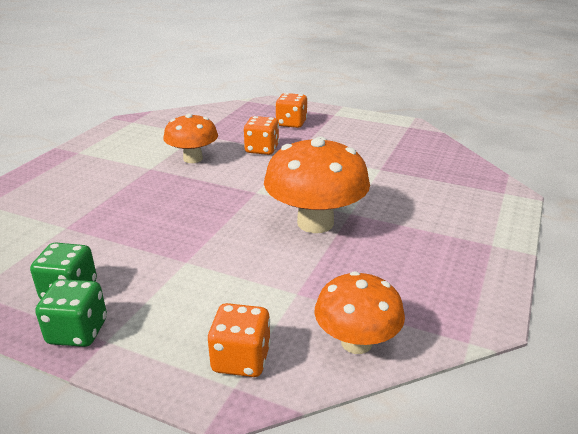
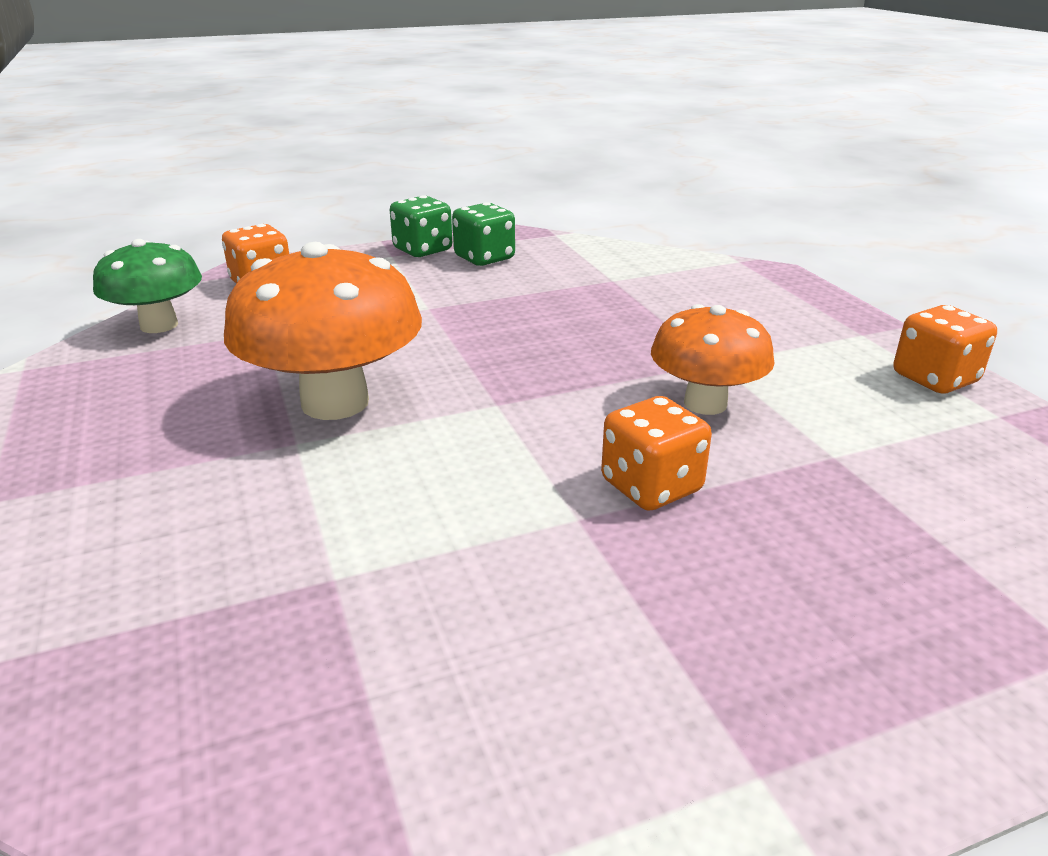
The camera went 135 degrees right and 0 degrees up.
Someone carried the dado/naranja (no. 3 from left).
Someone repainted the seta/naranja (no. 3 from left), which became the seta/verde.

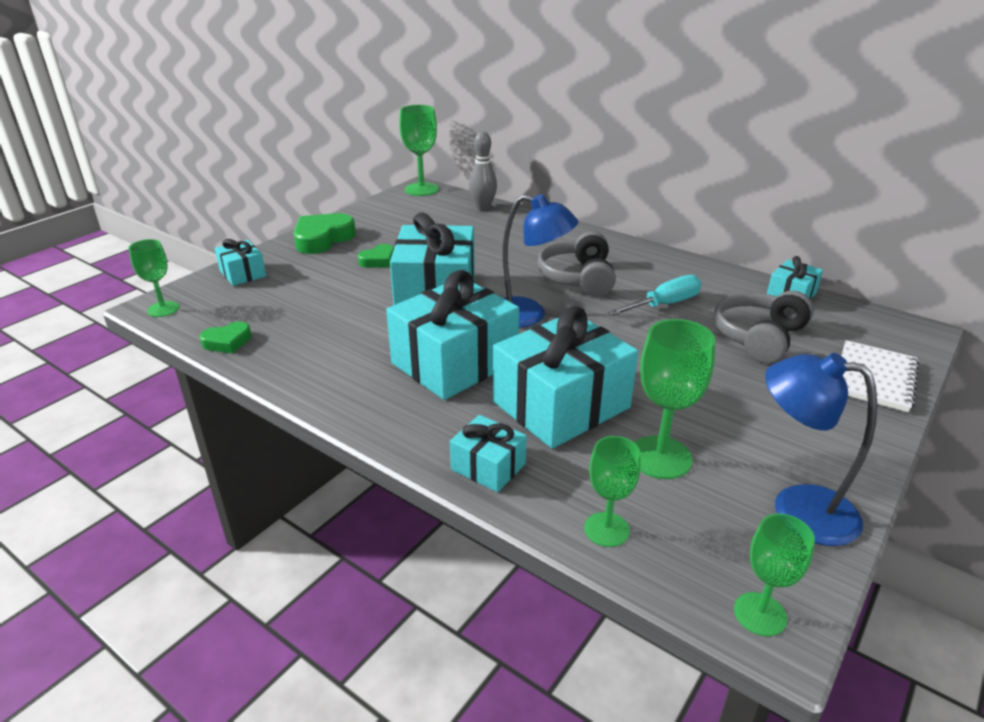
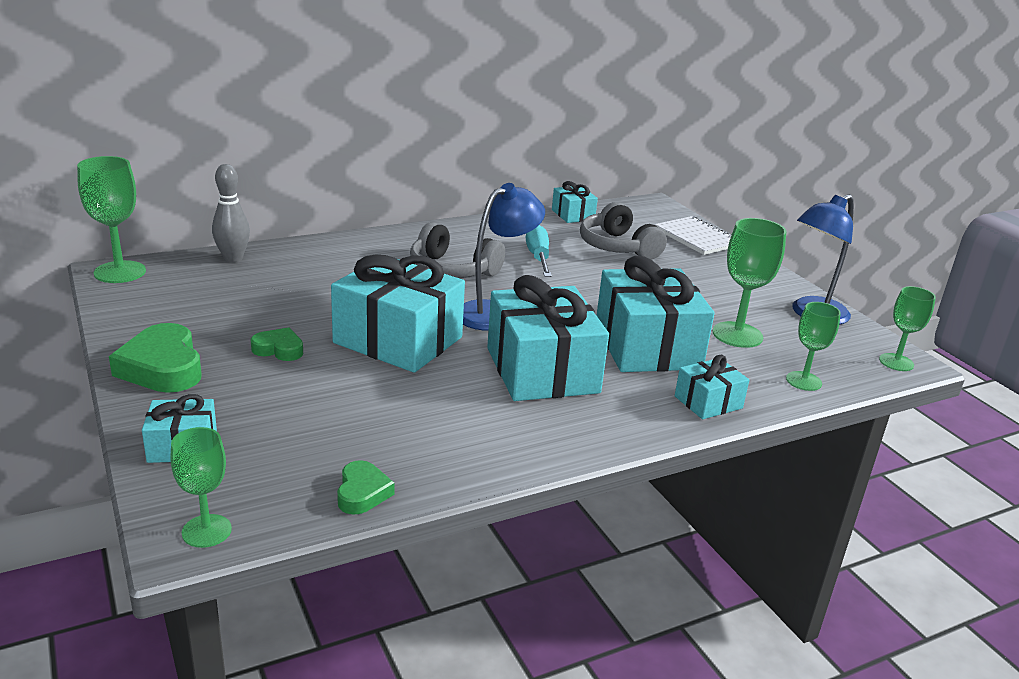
The camera went 65 degrees left and 5 degrees down.
Someone rotated the corazón/verde (no. 3 from left in the first image) by 60 degrees counterclockwise.

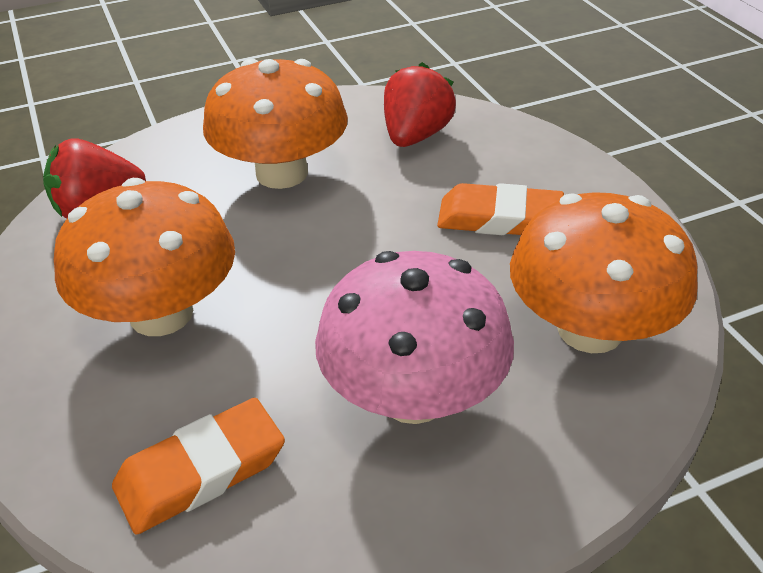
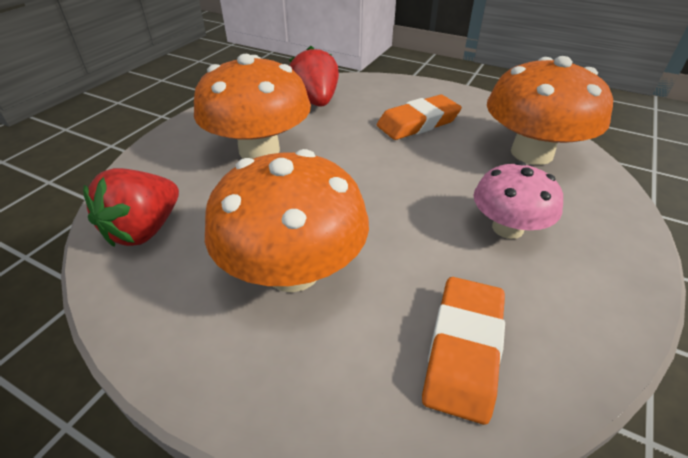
The camera went 40 degrees left and 0 degrees up.
Someone scaled the seta/rosa by 0.61.

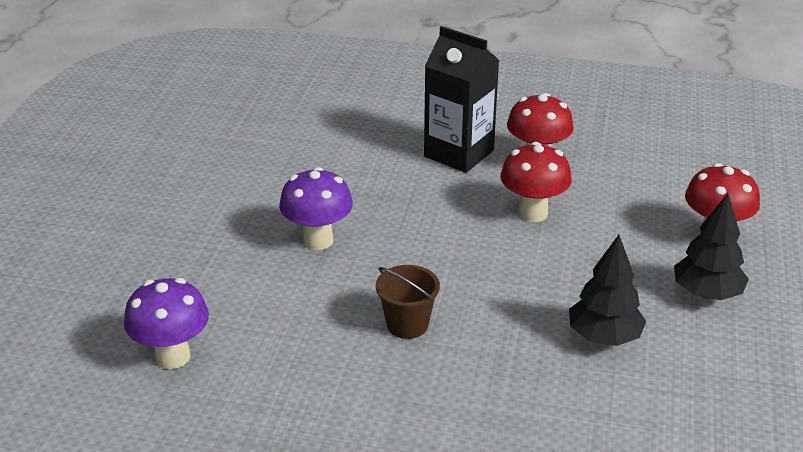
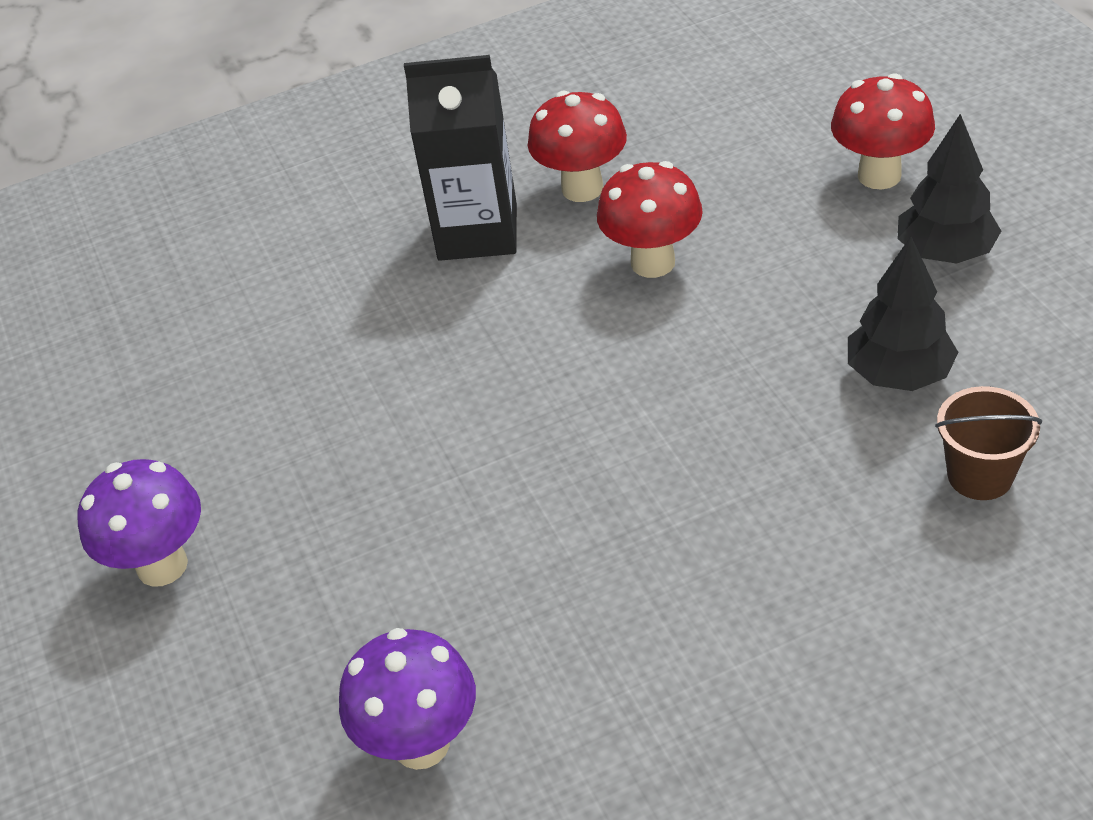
The camera went 30 degrees left and 10 degrees up.
Someone carried the seta/morado (no. 2 from left in the first image).
Someone carried the balde/marrón.

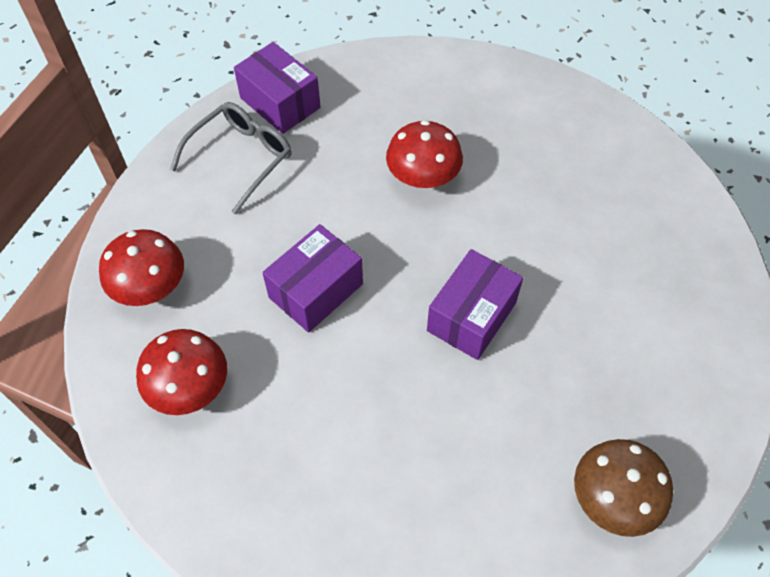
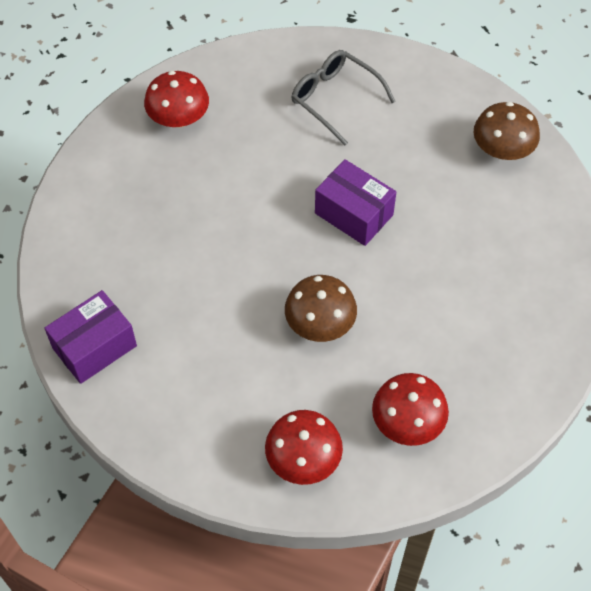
The camera went 85 degrees left and 0 degrees up.
Someone carried the gafas/gris.
Someone carried the seta/rojo (no. 3 from left in the first image).
Someone swapped the caja/morado (no. 2 from left) for the seta/marrón (no. 1 from left).

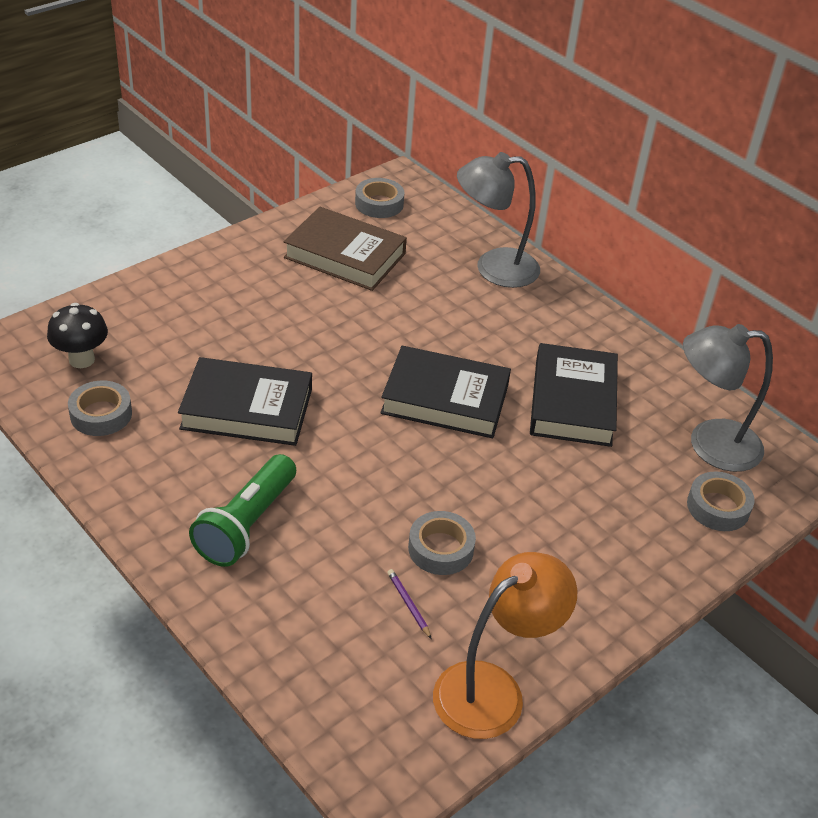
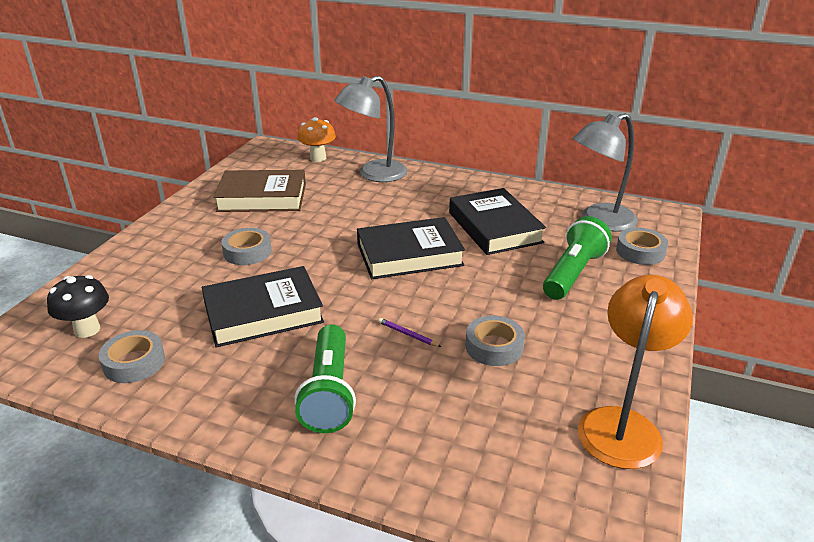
The camera went 25 degrees left and 10 degrees down.
Someone carried the cinta adhesiva/gris (no. 2 from left).
Someone carried the lápiz/morado.
Someone put down the seta/naranja.
Someone put down the lámpara de mano/verde (no. 2 from left).

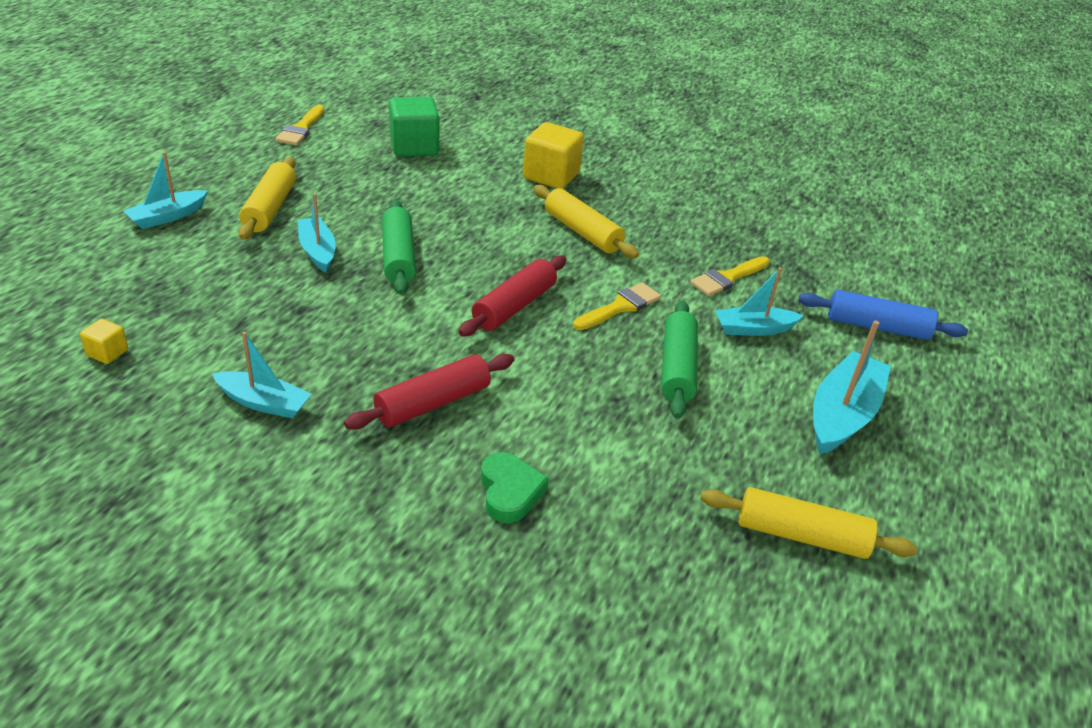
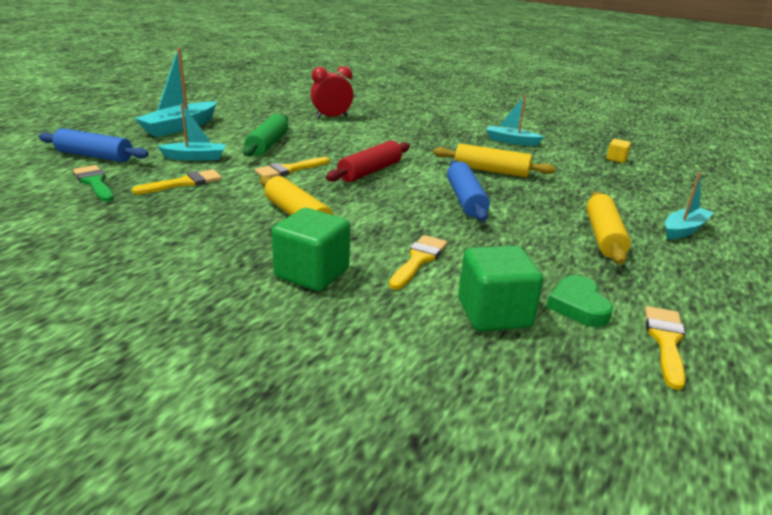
The camera went 175 degrees left and 10 degrees down.
Someone repainted the cubo/amarillo (no. 2 from left), which became the cubo/verde (no. 1 from left).
Someone took away the barco/turquesa (no. 3 from left).
Someone repainted the rodillo/verde (no. 1 from left), which became the rodillo/azul (no. 2 from left).
Someone took away the rodillo/rojo (no. 1 from left).
Someone carried the corazón/verde.
Someone carried the rodillo/amarillo (no. 3 from left in the first image).
Someone put down the despertador/rojo.
Someone put down the pincel/verde.
Someone put down the pincel/amarillo (no. 3 from left).

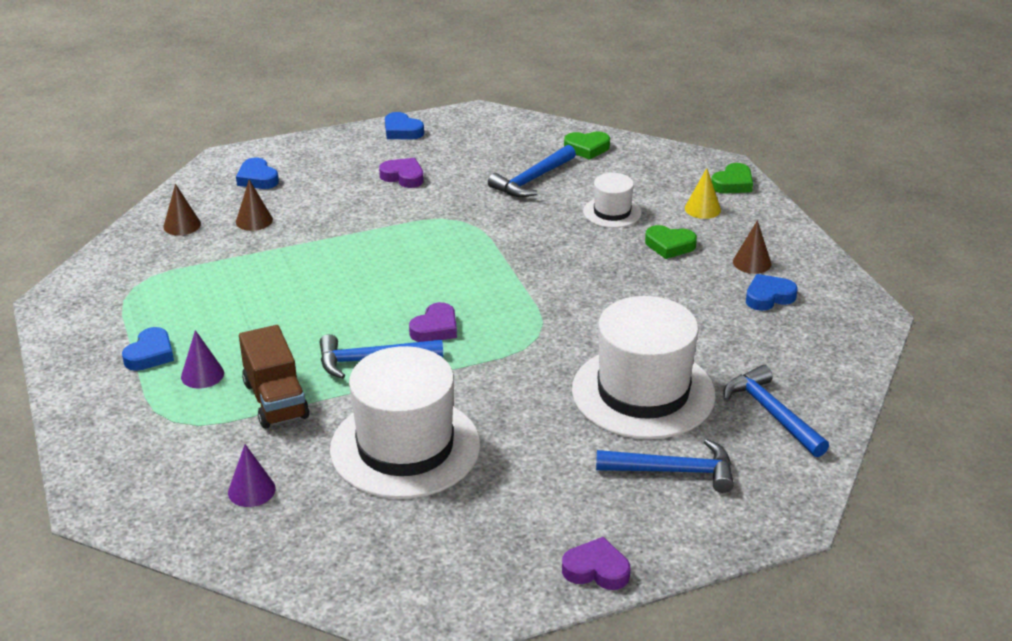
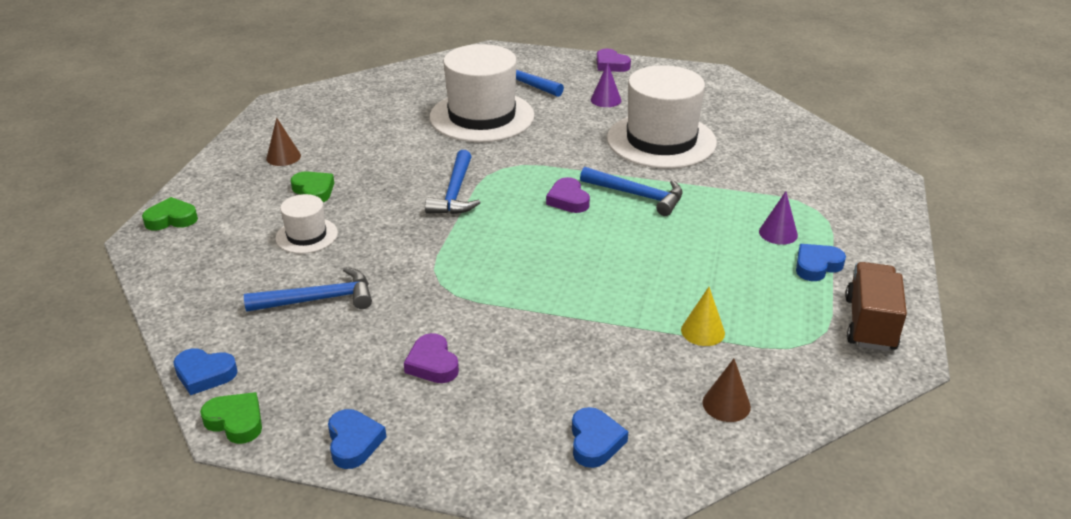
The camera went 145 degrees left and 0 degrees up.
Someone carried the corazón/verde (no. 1 from left in the first image).
Someone carried the cono/amarillo.
Someone took away the cono/marrón (no. 2 from left).
Someone carried the corazón/azul (no. 4 from left in the first image).
Someone rotated the corazón/morado (no. 2 from left) by 90 degrees counterclockwise.
Someone carried the camión/marrón.
Someone carried the martillo/azul (no. 4 from left in the first image).
Someone carried the cono/morado (no. 2 from left in the first image).

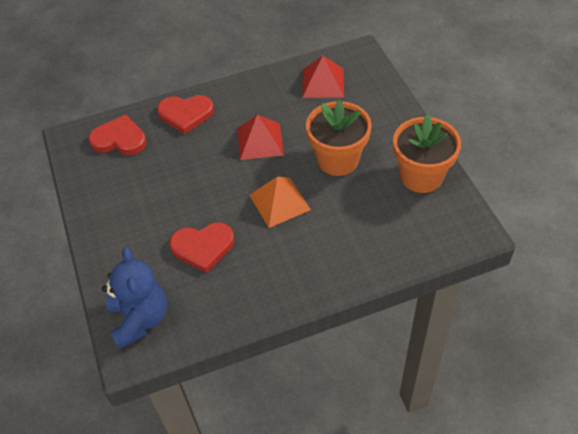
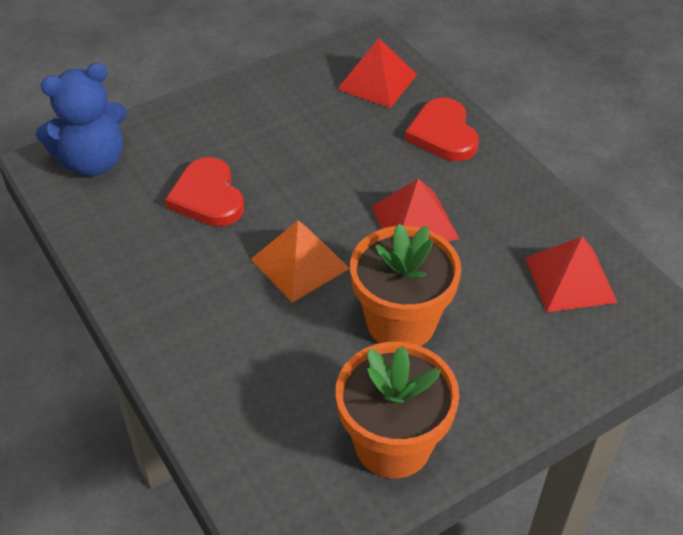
The camera went 75 degrees right and 5 degrees down.
Someone swapped the corazón/rojo (no. 1 from left) for the pirámide/rojo (no. 1 from left).

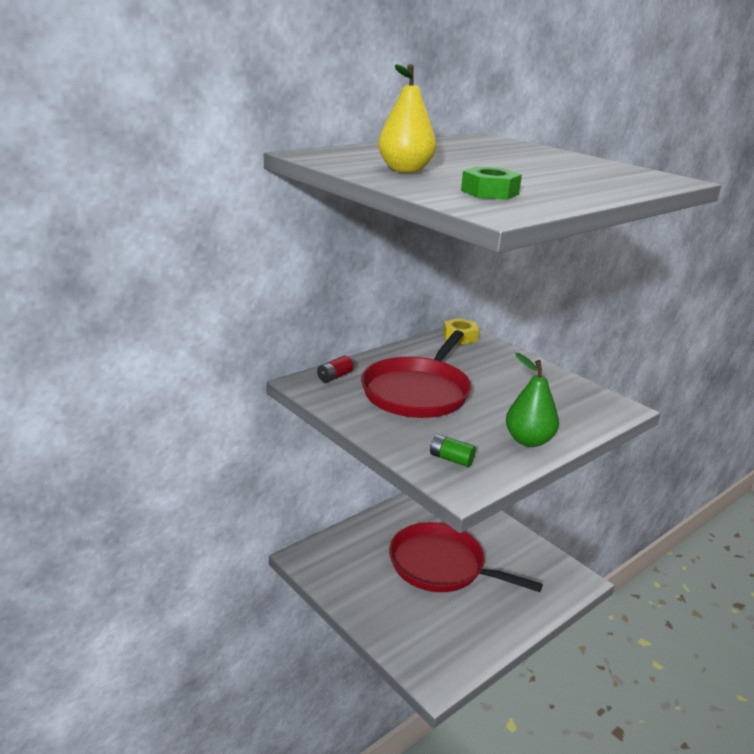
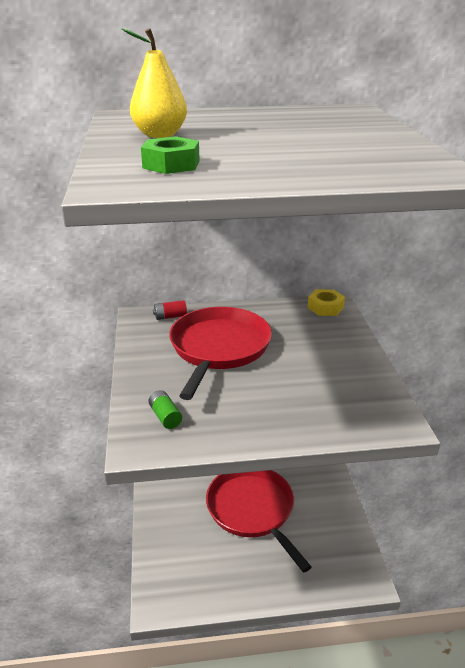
The camera went 35 degrees right and 5 degrees up.
Someone rotated the sartén/rojo (no. 1 from left) by 135 degrees clockwise.
Someone took away the pera/verde.

